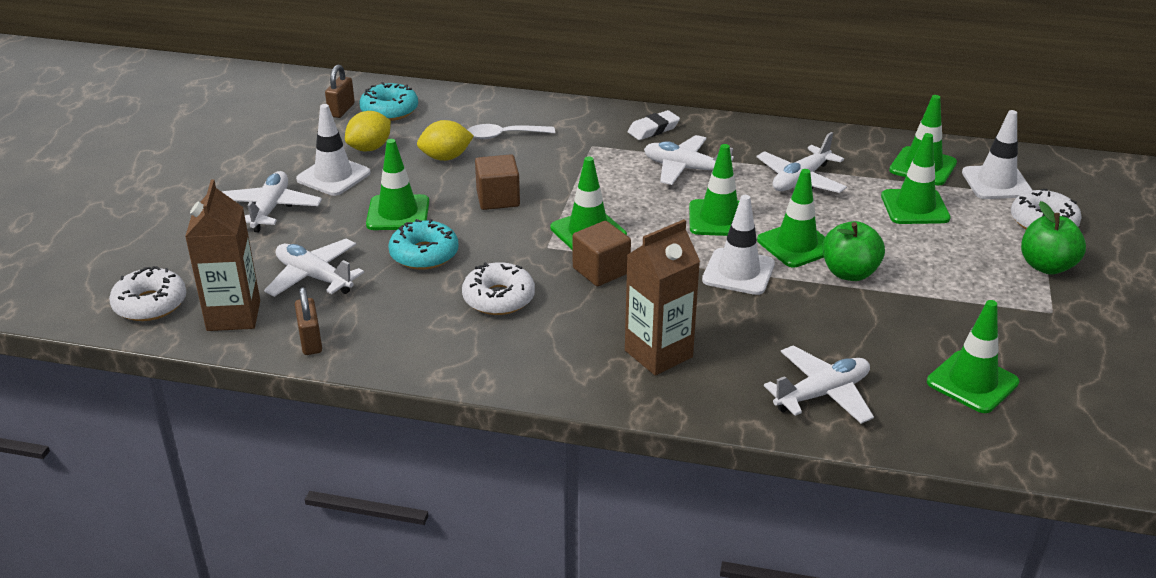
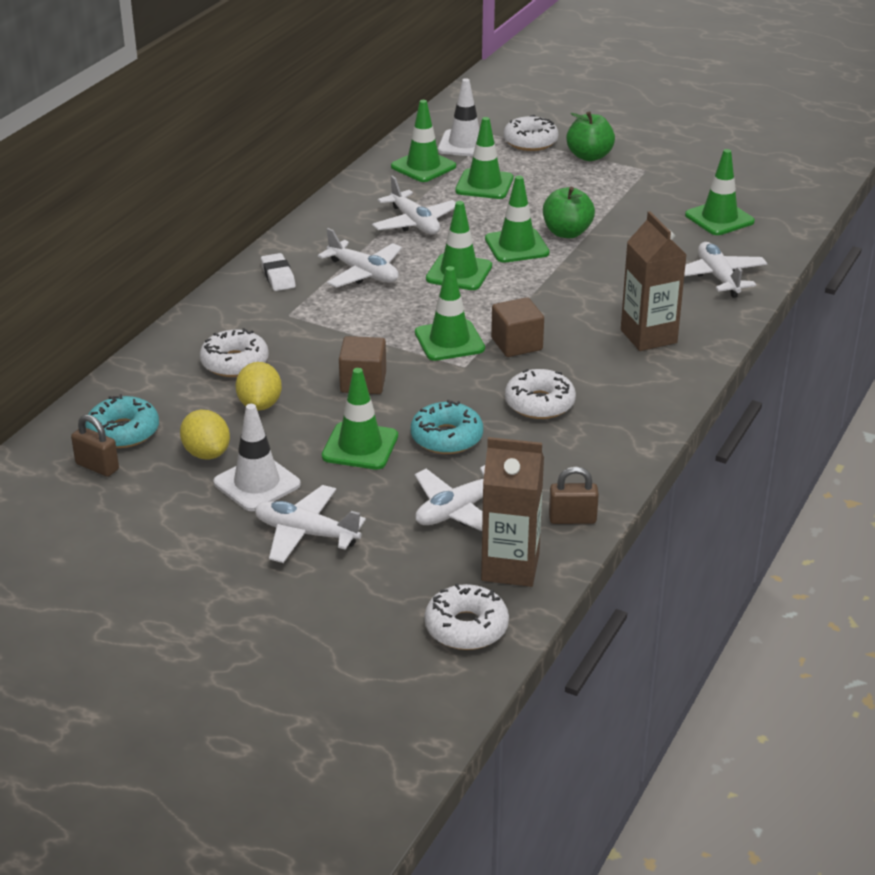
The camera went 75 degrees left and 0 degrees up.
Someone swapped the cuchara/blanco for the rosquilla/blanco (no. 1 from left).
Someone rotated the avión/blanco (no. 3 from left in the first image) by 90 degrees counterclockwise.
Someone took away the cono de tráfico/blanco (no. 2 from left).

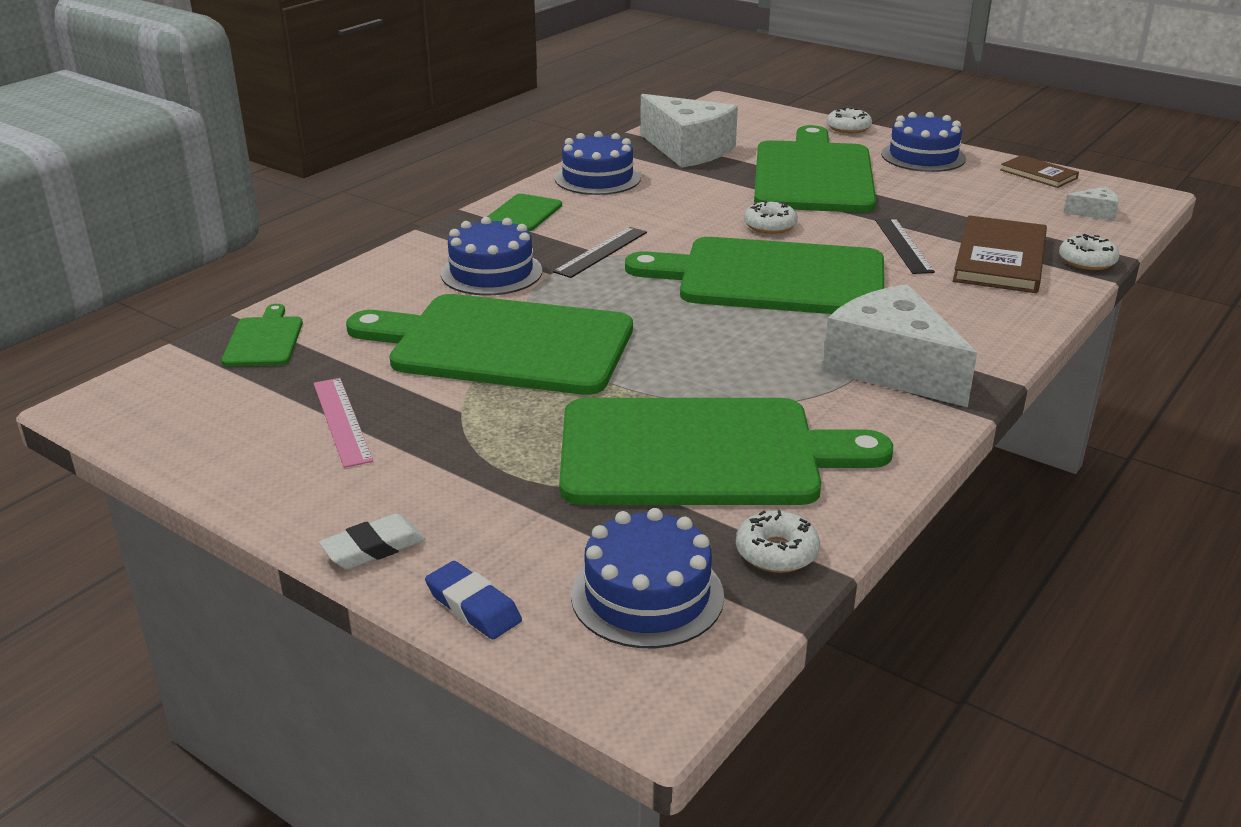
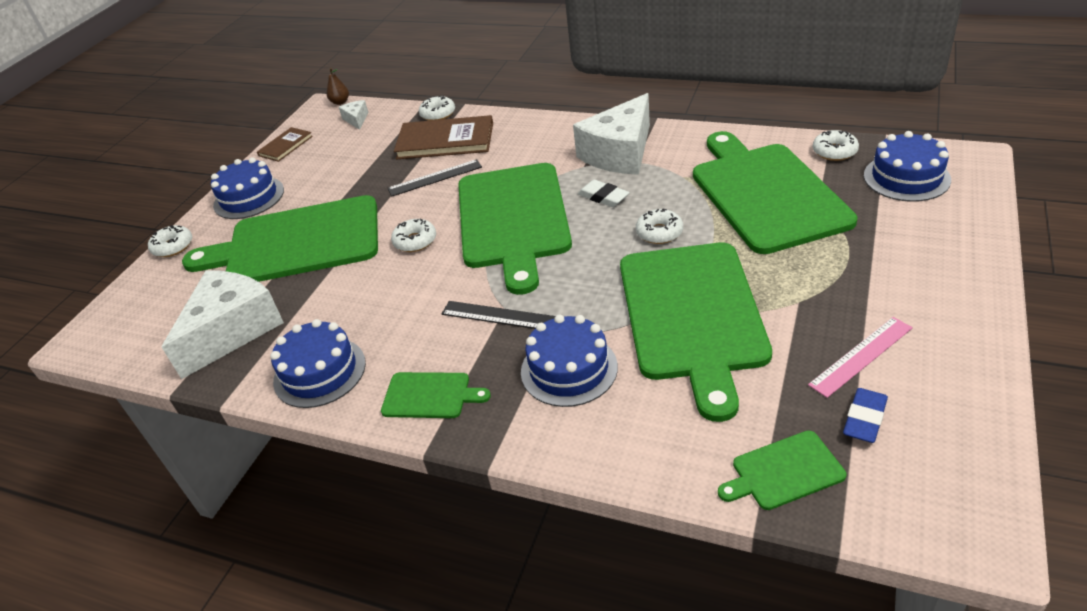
The camera went 100 degrees left and 10 degrees up.
Someone carried the goma de borrar/blanco.
Someone carried the goma de borrar/azul.
Someone put down the pera/marrón.
Someone put down the rosquilla/blanco (no. 4 from left).

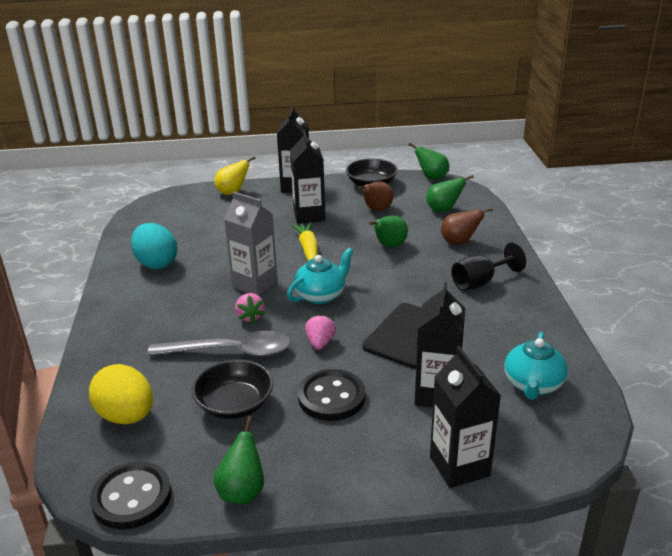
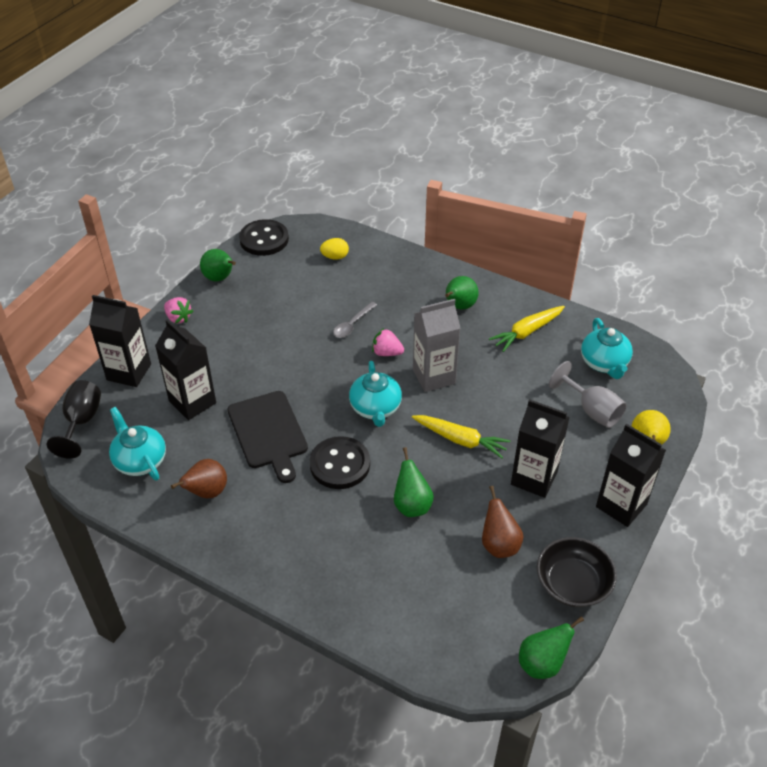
The camera went 125 degrees right and 15 degrees up.
Someone carried the pera/verde (no. 4 from left in the first image).
Someone carried the pera/marrón (no. 2 from left in the first image).
Someone swapped the huevo/turquesa for the zanahoria/amarillo (no. 2 from left).
Someone carried the copa/negro.
Someone carried the fresa/rosa (no. 2 from left in the first image).
Someone scaled the cuchara/gris by 0.52.
Someone took away the cuenco/negro (no. 1 from left).
Someone scaled the huevo/amarillo by 0.53.
Someone carried the botón/negro (no. 2 from left).
Someone put down the tetera/turquesa (no. 3 from left).
Someone put down the copa/gris.

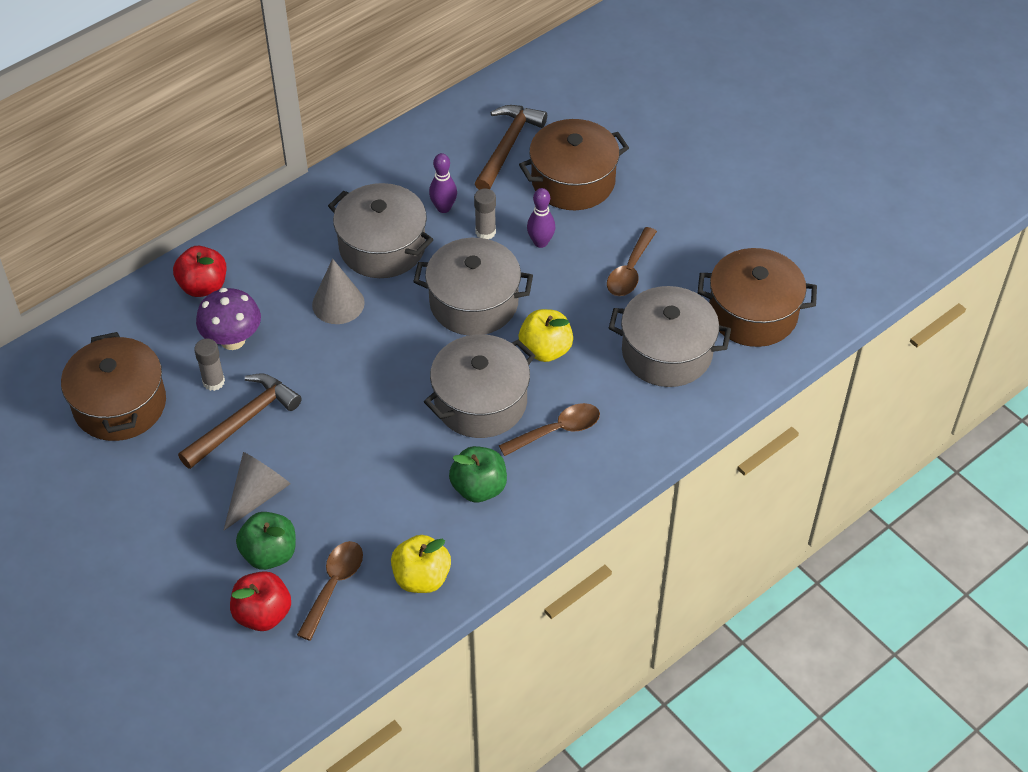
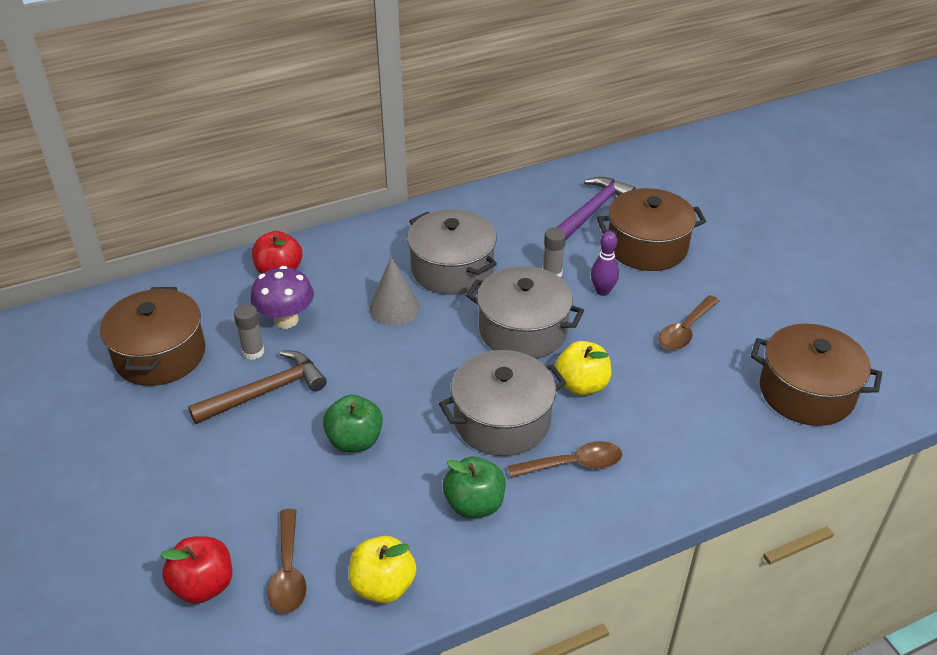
The camera went 15 degrees right and 10 degrees down.
Someone repainted the martillo/marrón (no. 2 from left), which became the martillo/morado.
Someone took away the bolo/morado (no. 1 from left).
Someone took away the olla/gris (no. 4 from left).
Someone took away the cono/gris (no. 1 from left).
Someone carried the manzana/verde (no. 1 from left).
Someone rotated the cuchara/marrón (no. 1 from left) by 135 degrees clockwise.

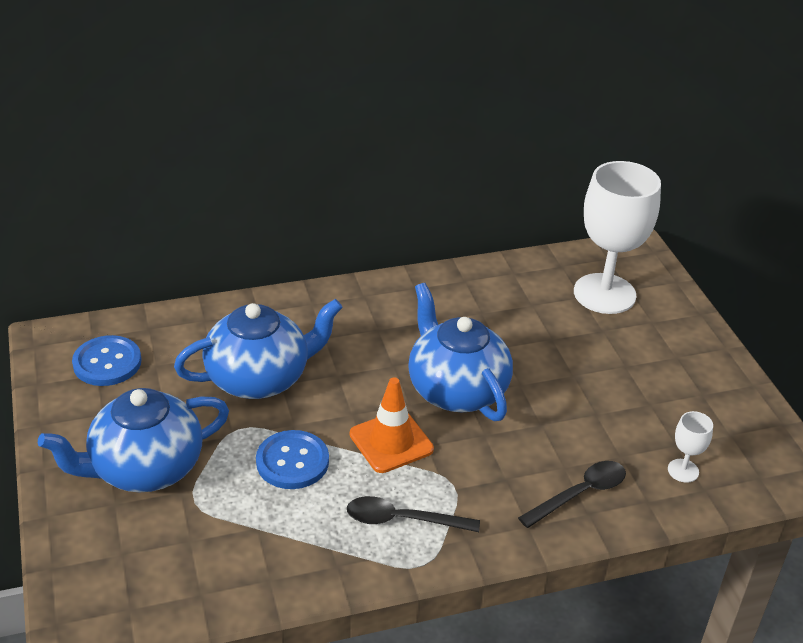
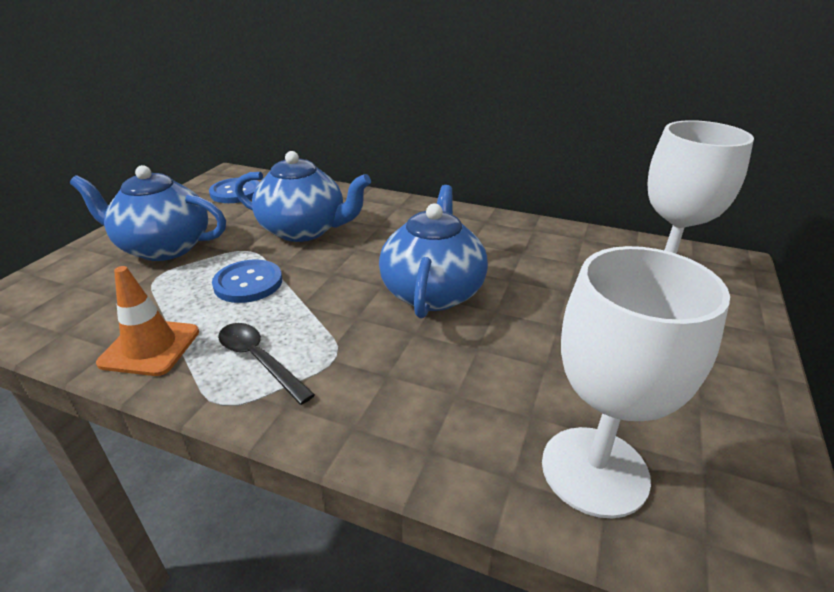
The camera went 40 degrees right and 5 degrees down.
Someone carried the cono de tráfico/naranja.
Someone scaled the copa/blanco (no. 2 from left in the first image) by 2.37.
Someone took away the cuchara/negro (no. 2 from left).

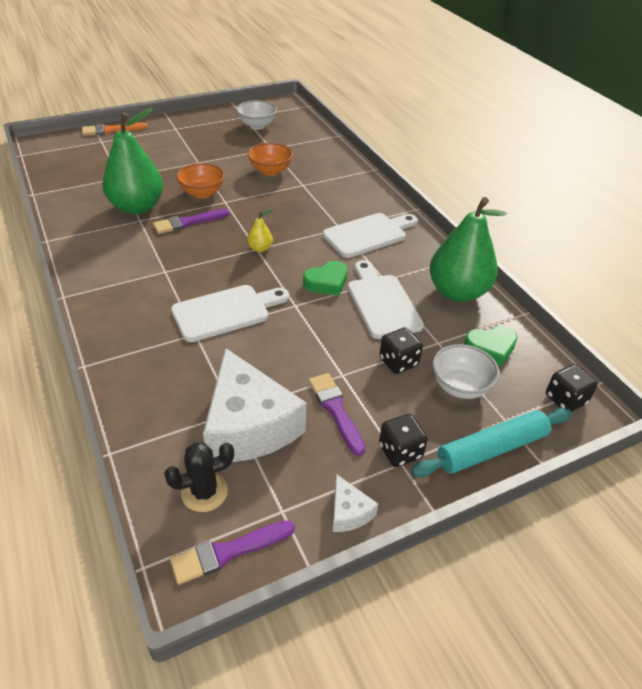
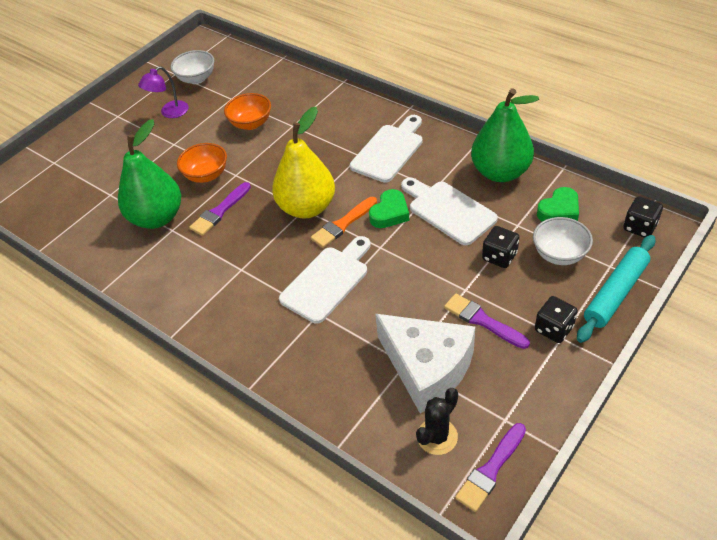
The camera went 20 degrees left and 5 degrees up.
Someone carried the pincel/naranja.
Someone scaled the pera/amarillo by 2.42.
Someone took away the queso/blanco (no. 2 from left).
Someone put down the lámpara/morado.

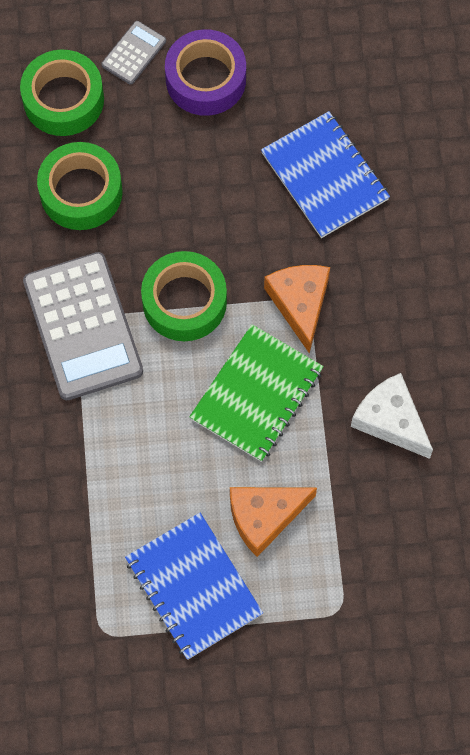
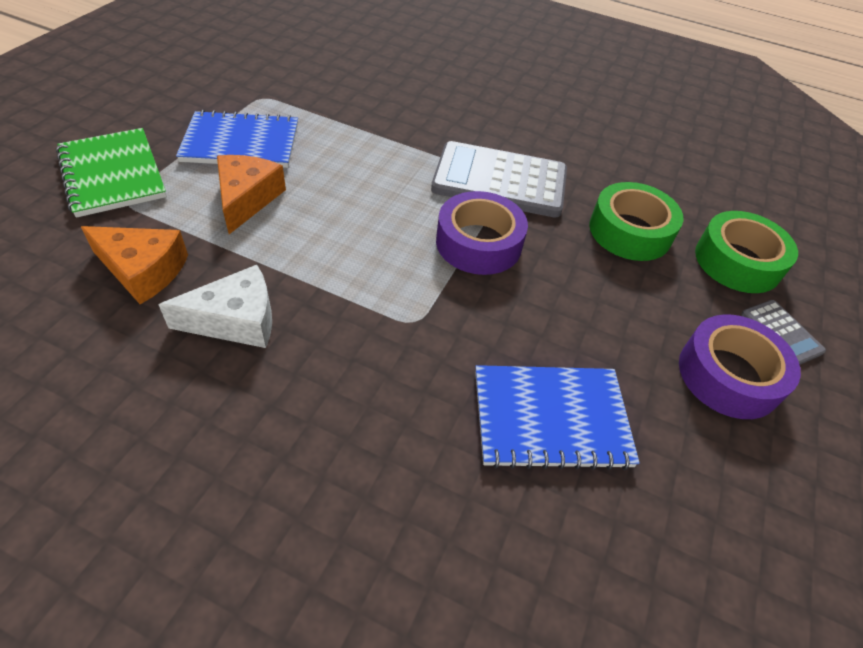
The camera went 115 degrees right and 20 degrees down.
Someone repainted the cinta adhesiva/verde (no. 3 from left), which became the cinta adhesiva/morado (no. 1 from left).
Someone carried the queso/naranja (no. 2 from left in the first image).
Someone carried the cuaderno/verde.

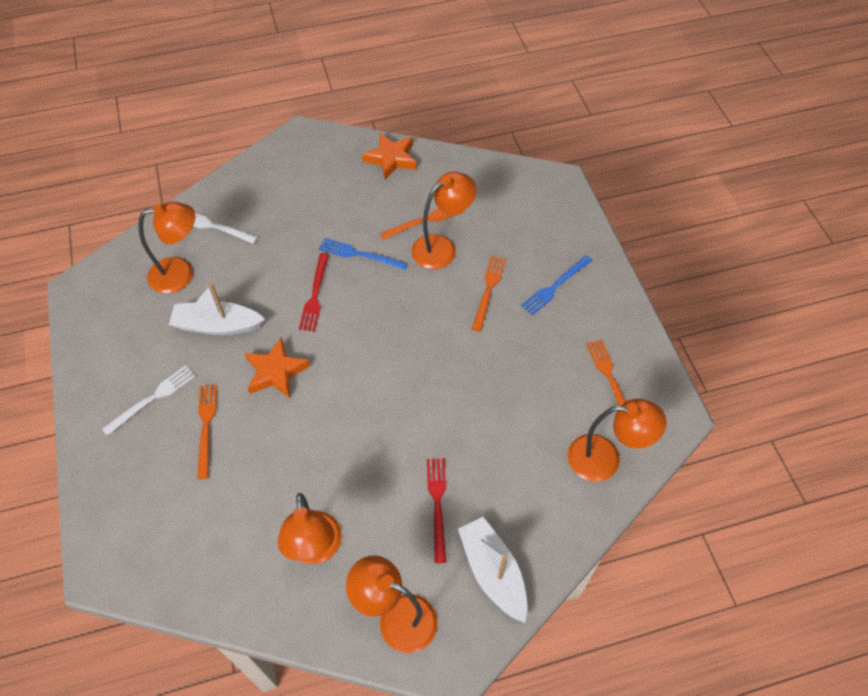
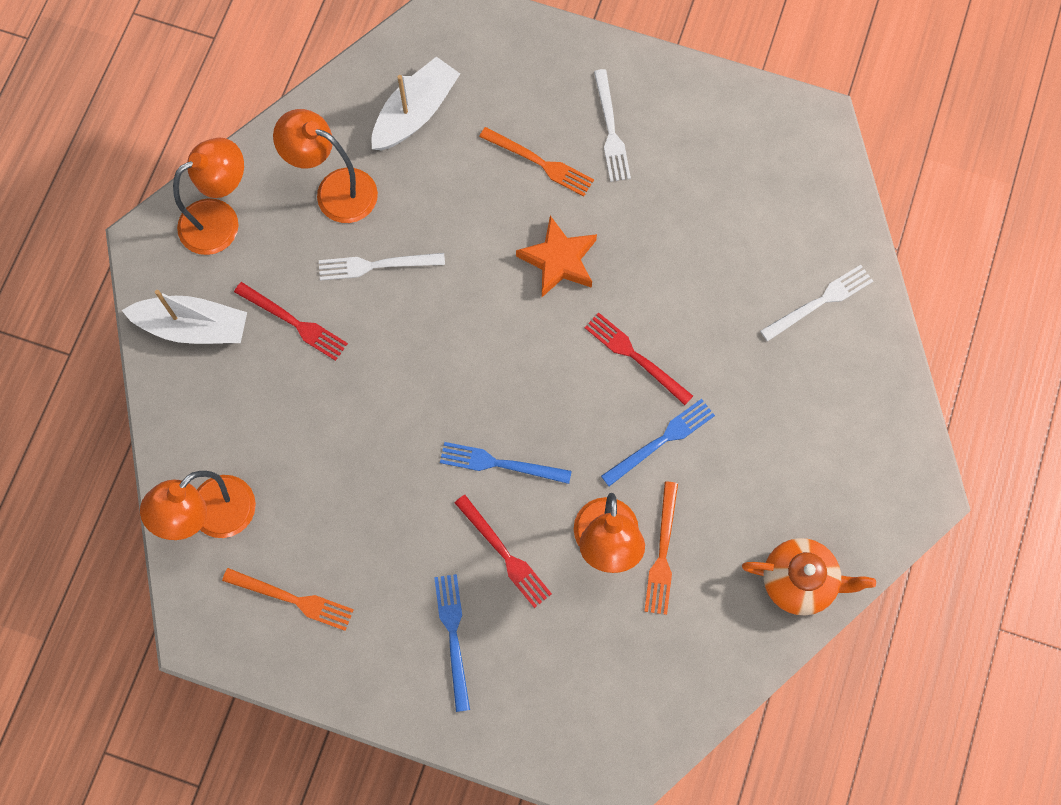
The camera went 125 degrees right and 15 degrees up.
Someone swapped the estrella/naranja (no. 2 from left) for the tetera/naranja.
Someone took away the lámpara/naranja (no. 1 from left).
Someone repainted the tenedor/naranja (no. 3 from left), which became the tenedor/rojo (no. 2 from left).
Someone carried the barco/blanco (no. 1 from left in the first image).
Someone put down the tenedor/blanco (no. 1 from left).
Someone put down the tenedor/azul (no. 2 from left).

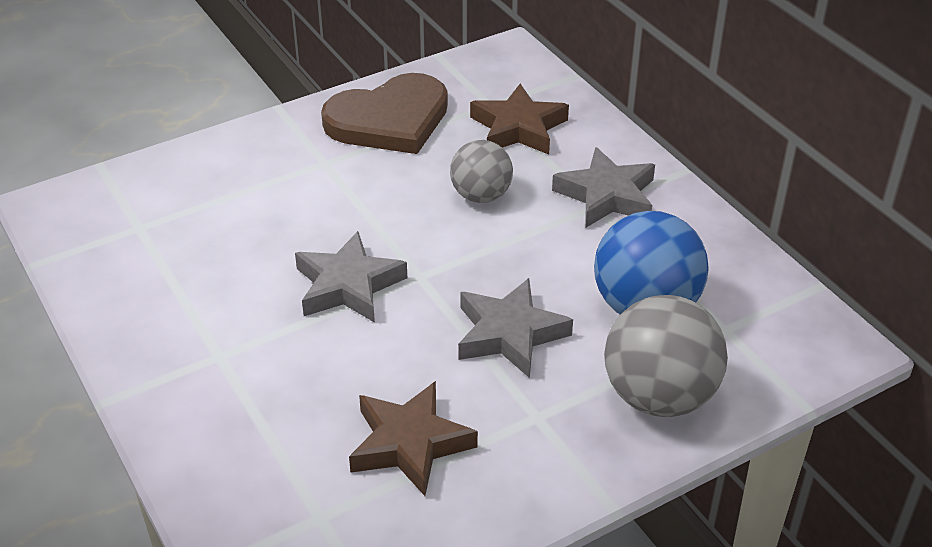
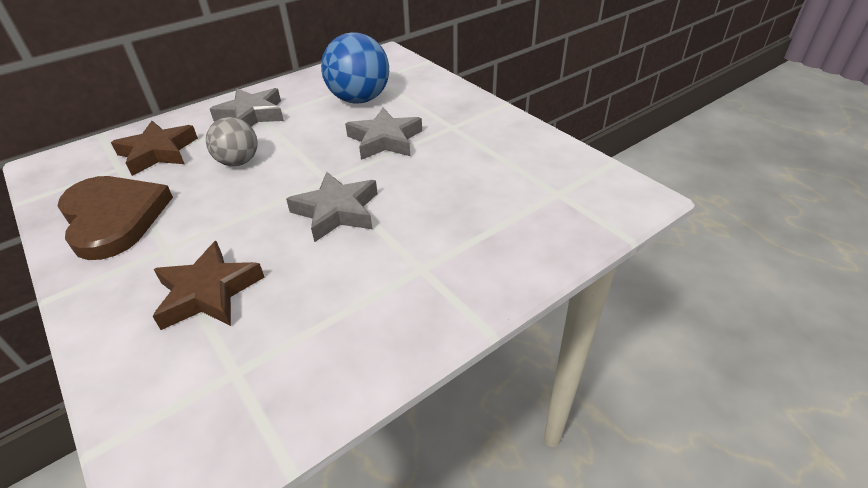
The camera went 95 degrees left and 0 degrees up.
Someone took away the pelota/gris (no. 2 from left).
Someone carried the estrella/marrón (no. 1 from left in the first image).

